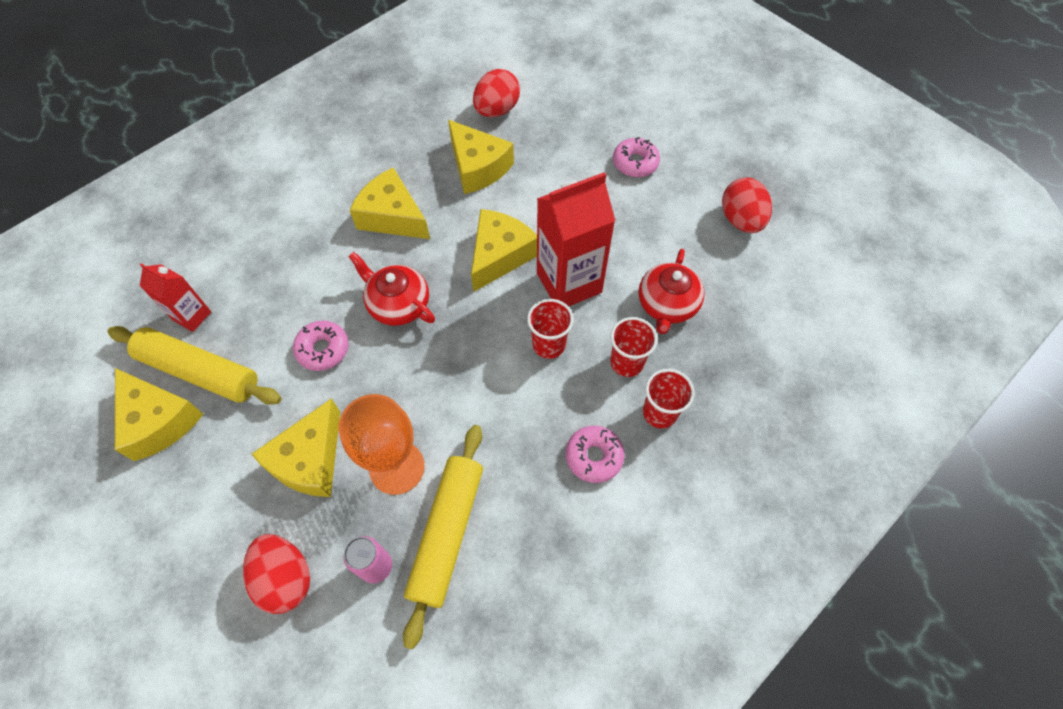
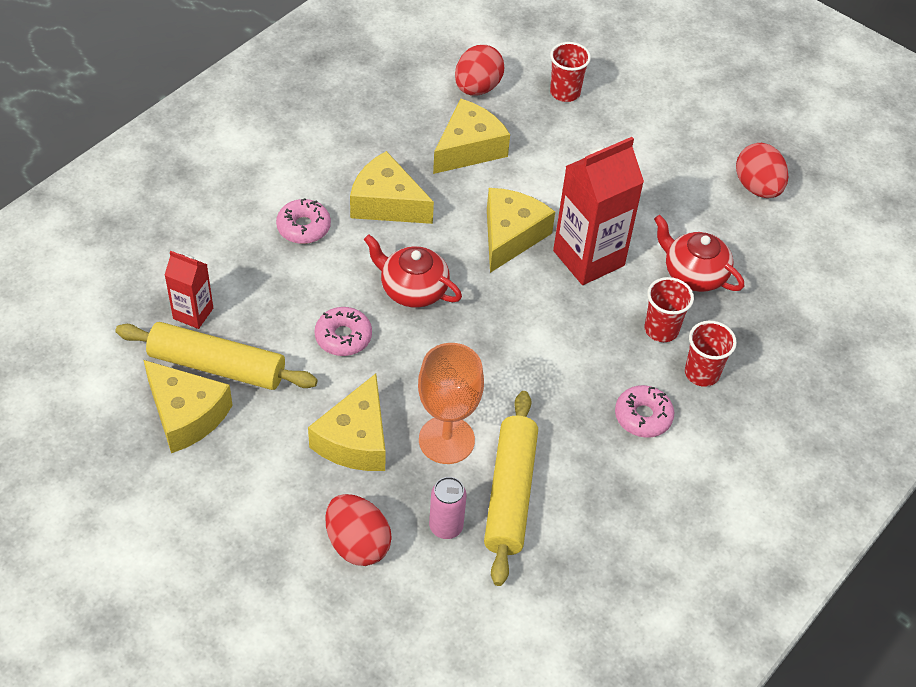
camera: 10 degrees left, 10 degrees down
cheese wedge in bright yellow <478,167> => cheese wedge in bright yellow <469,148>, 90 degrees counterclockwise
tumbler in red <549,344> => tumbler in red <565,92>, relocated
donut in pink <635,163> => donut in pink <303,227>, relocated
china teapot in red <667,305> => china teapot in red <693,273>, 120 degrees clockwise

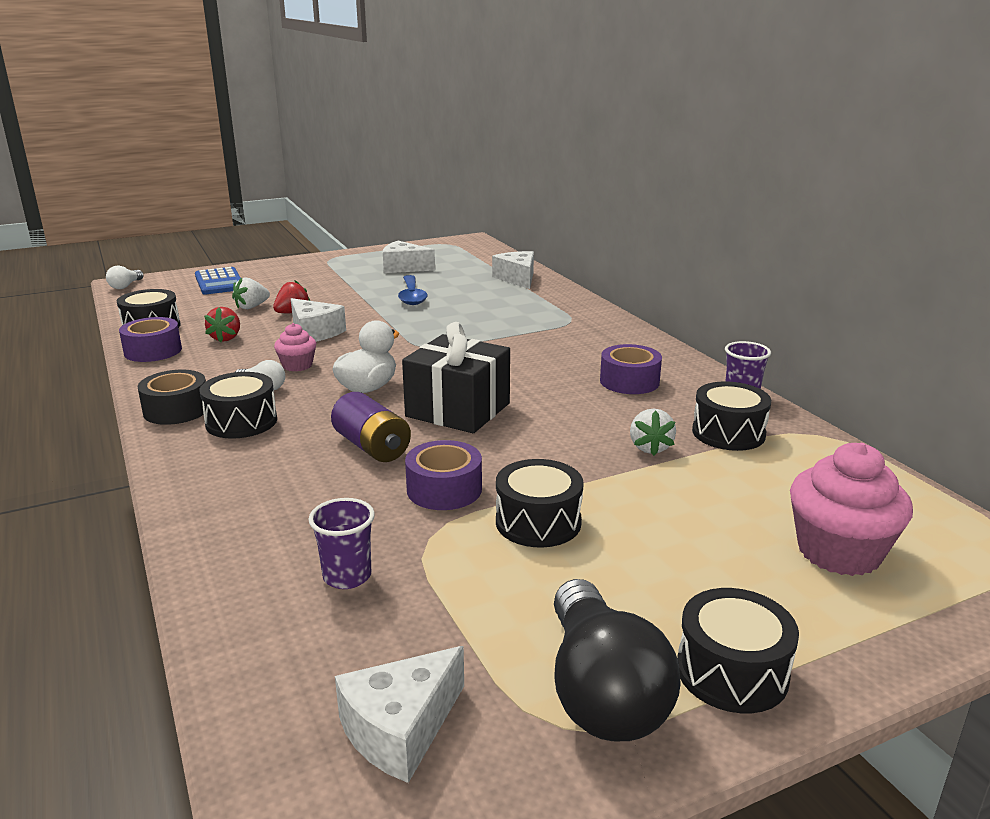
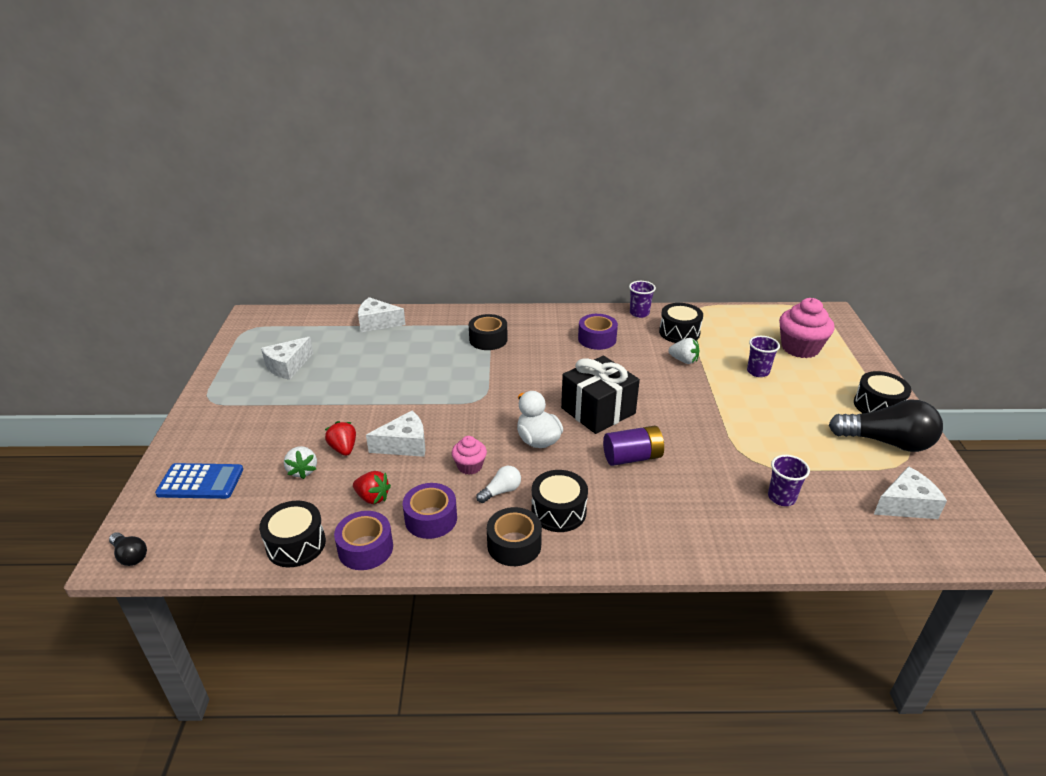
camera: 65 degrees left, 10 degrees up
bulb in pure white <125,286> => bulb in black <130,555>
cheese wedge in pure white <400,729> => cheese wedge in pure white <906,505>, 90 degrees counterclockwise
spoon in blue <412,296> => nothing
sticky tape in royal purple <444,489> => sticky tape in royal purple <431,519>, relocated
snare drum in black <538,522> => nothing
nothing => sticky tape in black <488,339>
nothing => tumbler in royal purple <758,371>

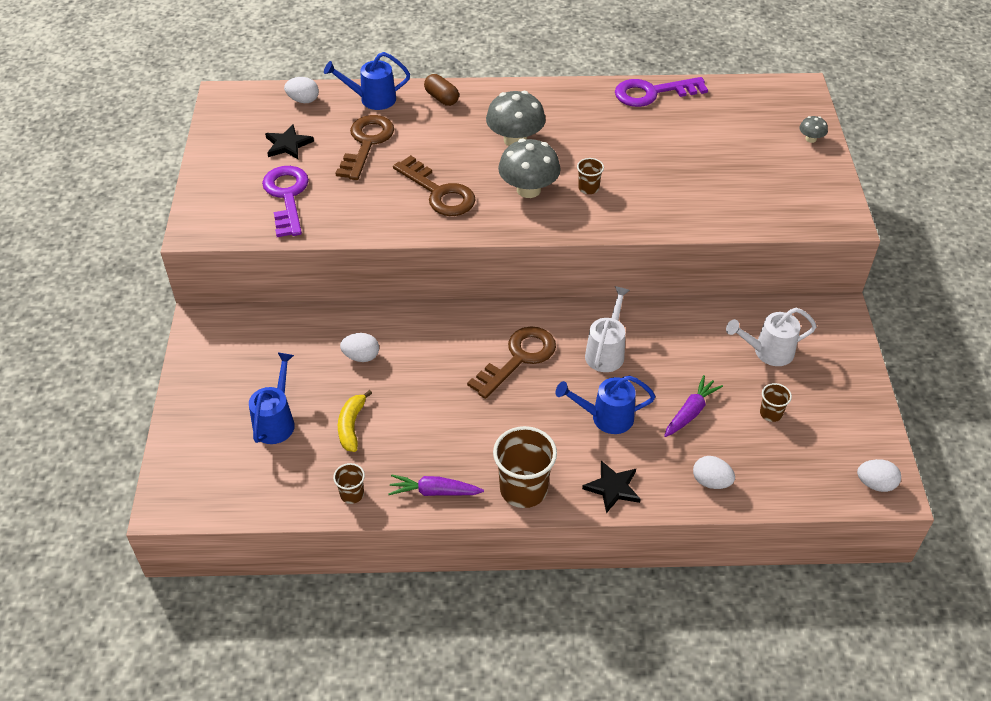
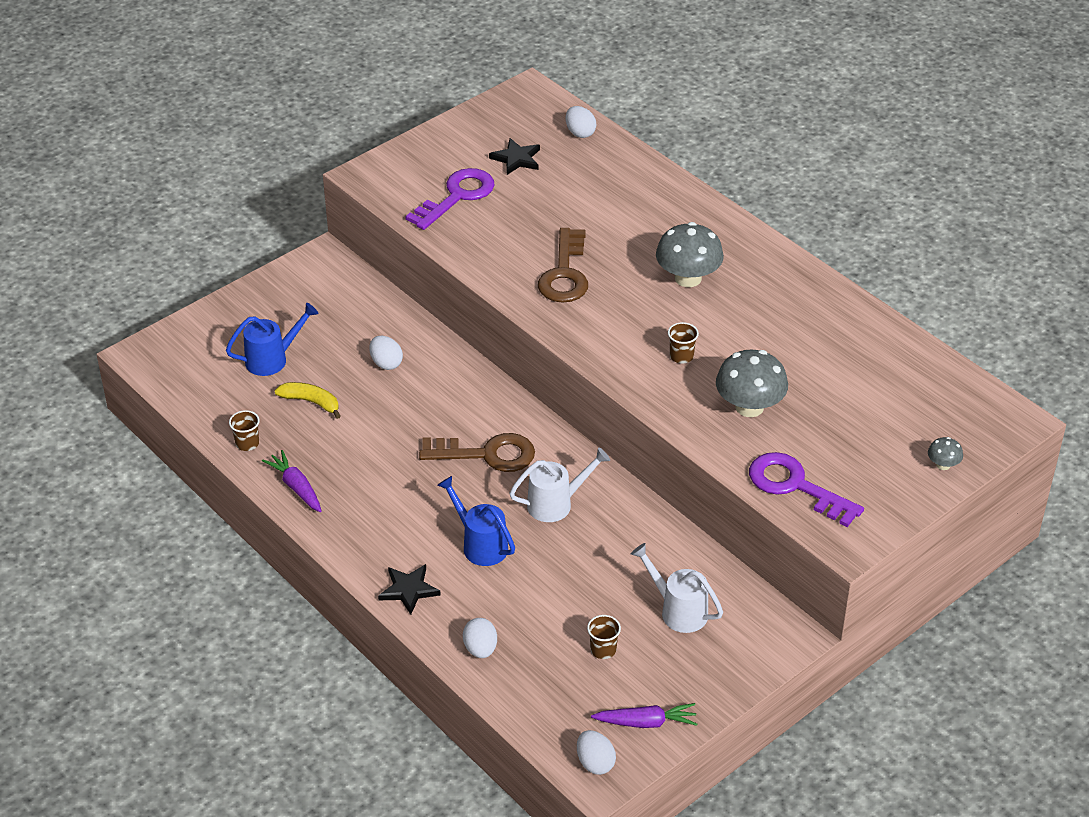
camera: 50 degrees right, 5 degrees down
watering pot in blue <372,99> => nothing
key in russet <366,143> => nothing
banana in bright yellow <351,426> => banana in bright yellow <311,402>, 60 degrees clockwise
pill shape in russet <441,98> => nothing
tumbler in russet <523,489> => nothing
mushroom in ash-grey <528,189> => mushroom in ash-grey <749,407>, relocated
key in royal purple <652,93> => key in royal purple <796,486>, relocated
root vegetable in royal purple <690,412> => root vegetable in royal purple <646,722>, relocated

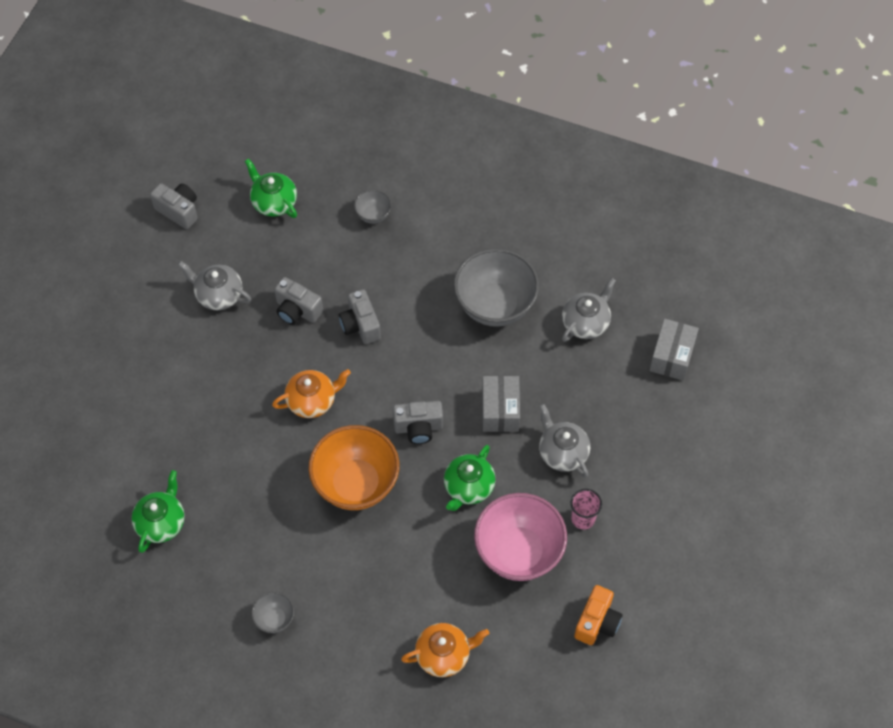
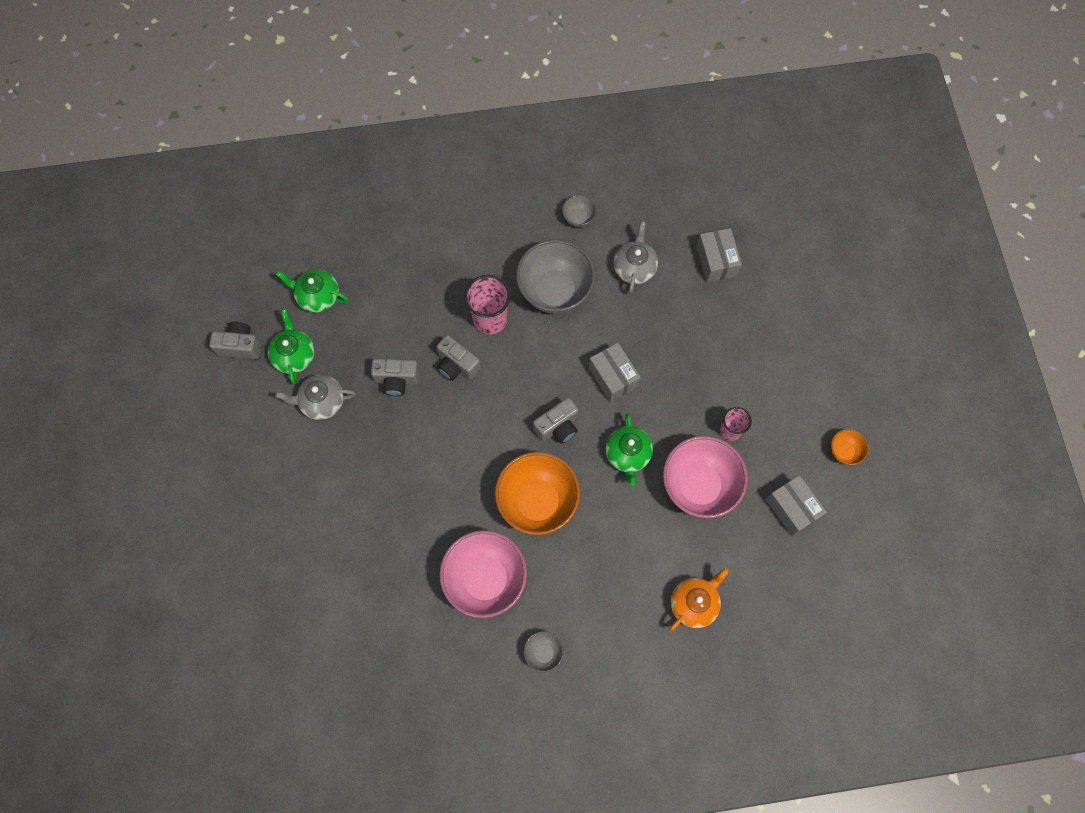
camera: 30 degrees left, 10 degrees up
china teapot in green <161,522> => china teapot in green <294,355>, relocated
china teapot in orange <312,401> => nothing
bowl in ash-grey <373,215> => bowl in ash-grey <578,218>, relocated
china teapot in ash-grey <562,452> => nothing
photo camera in orange <597,622> => package in ash-grey <792,508>
nothing => bowl in pink <485,579>
nothing => tumbler in pink <490,319>
nothing => bowl in orange <844,451>

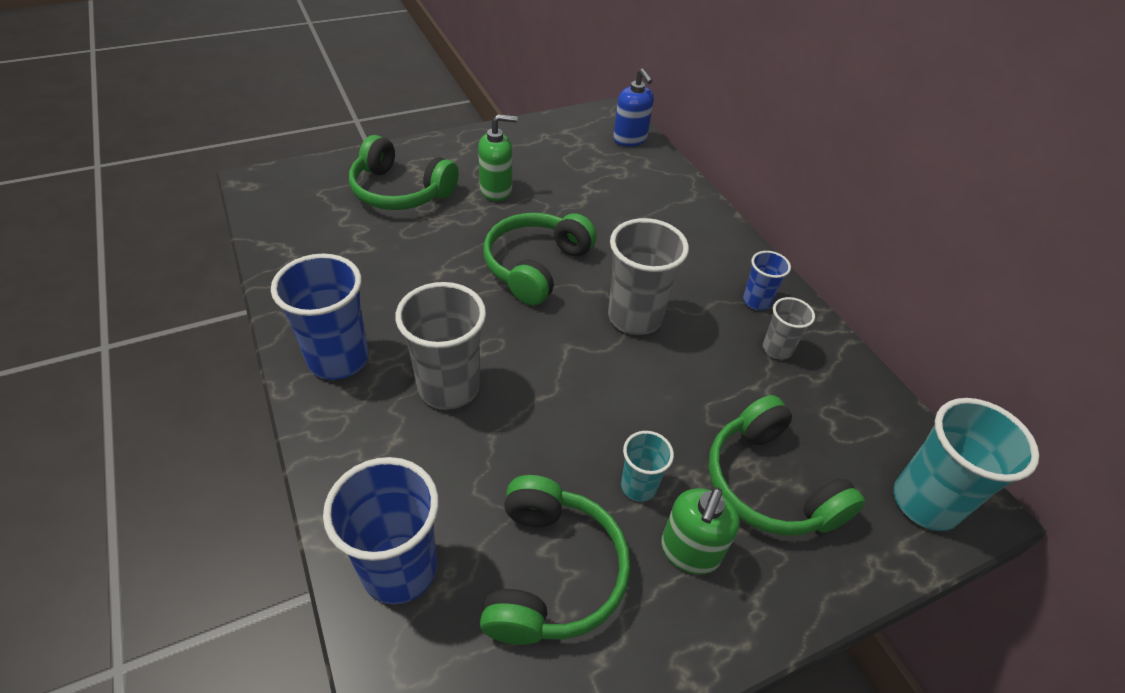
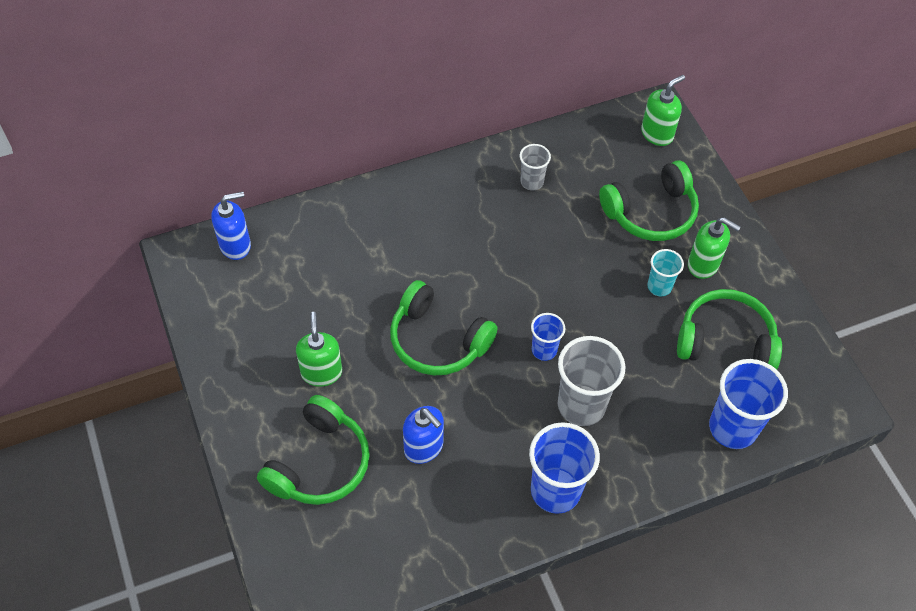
camera: 85 degrees left, 10 degrees up
tumbler in ash-grey <634,317> => nothing
tumbler in blue <756,301> => tumbler in blue <544,350>, relocated
tumbler in aqua <925,502> => soap pump in green <657,134>
nothing => soap pump in blue <424,447>

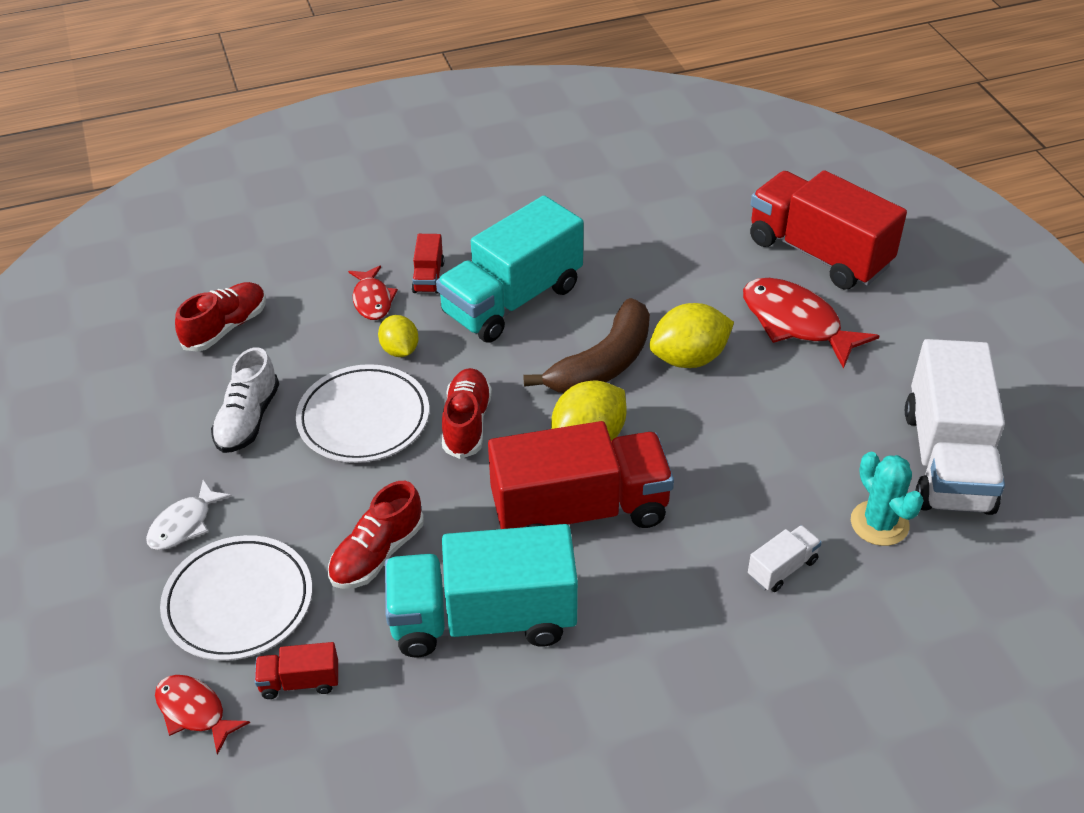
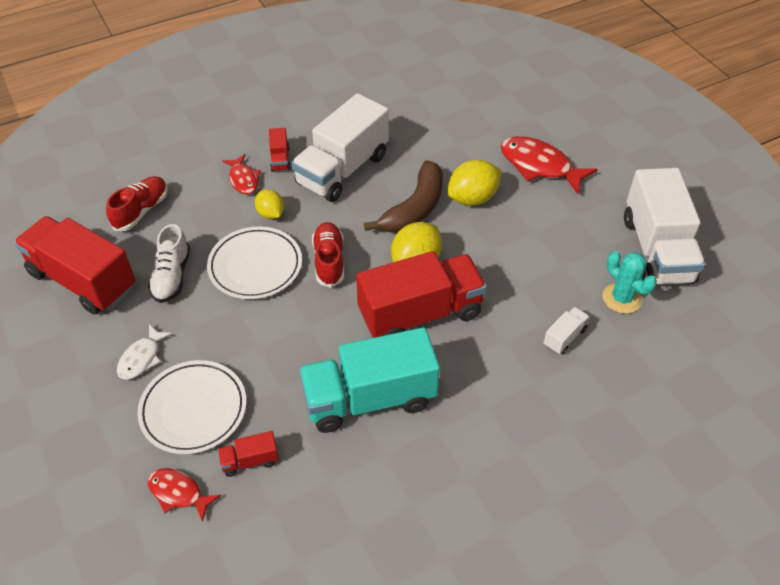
camera: 10 degrees left, 5 degrees up
lace-up shoe in red <377,554> => nothing
toy truck in aqua <512,300> => toy truck in pure white <342,170>
toy truck in red <818,253> => toy truck in red <83,280>, relocated

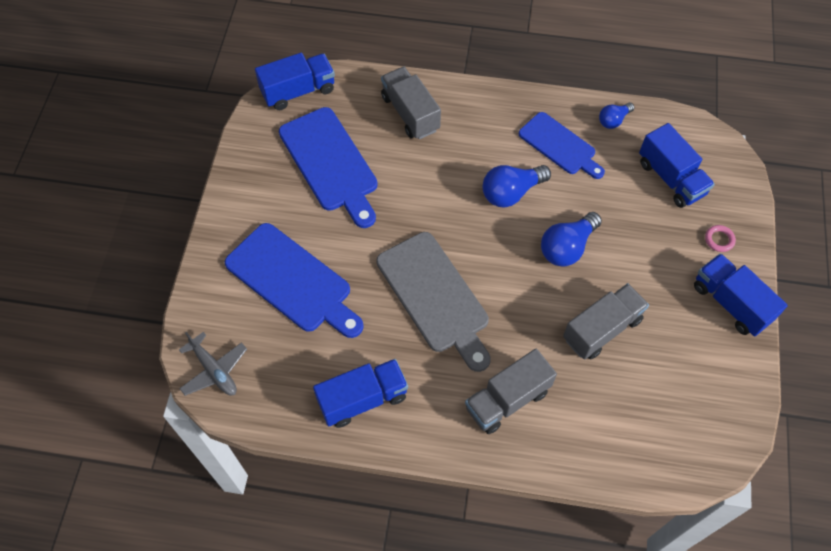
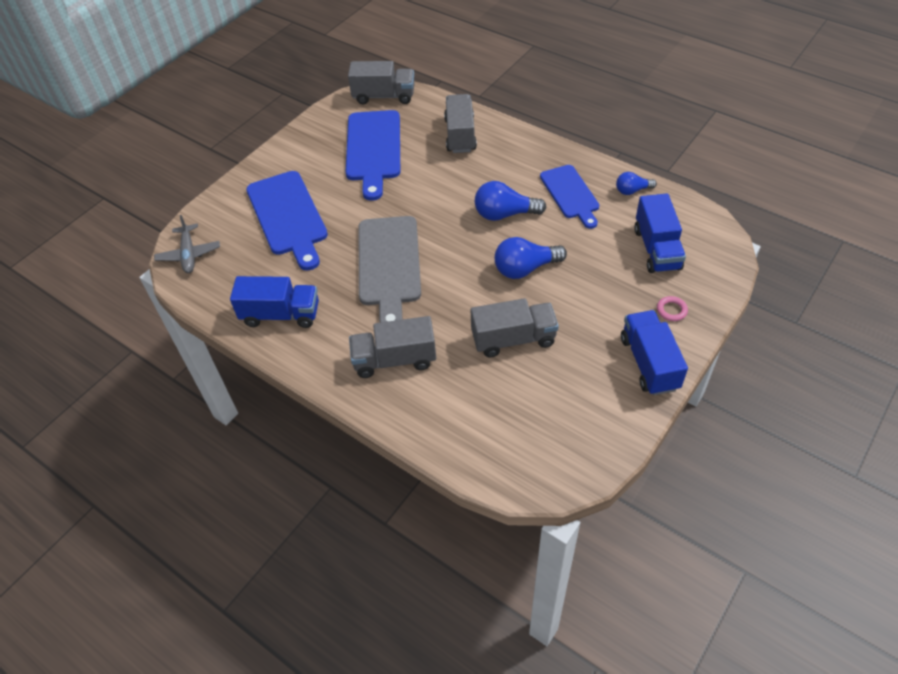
camera: 30 degrees right, 10 degrees down
toy truck in blue <298,91> => toy truck in ash-grey <384,96>

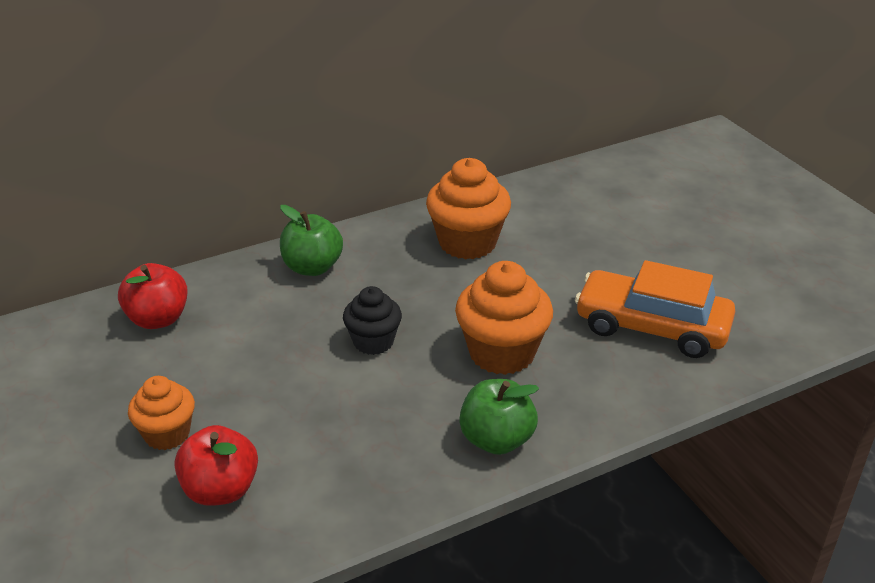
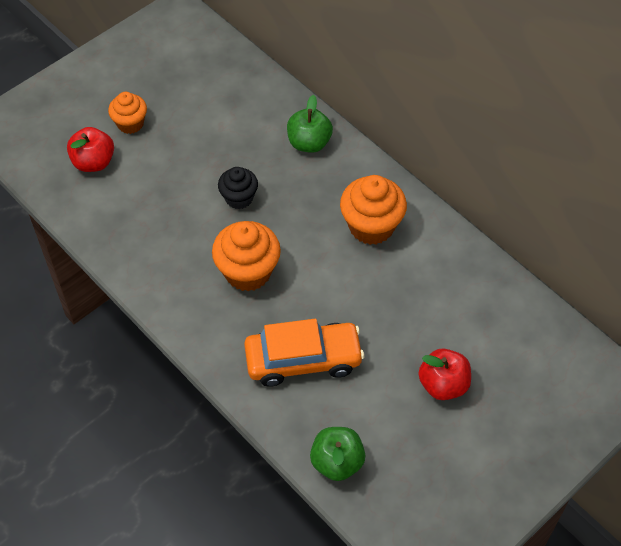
camera: 75 degrees right, 20 degrees up
apple in red <158,319> => apple in red <443,384>, relocated
apple in green <496,440> => apple in green <337,462>, relocated
toy car in orange <651,327> => toy car in orange <303,359>, 75 degrees clockwise

